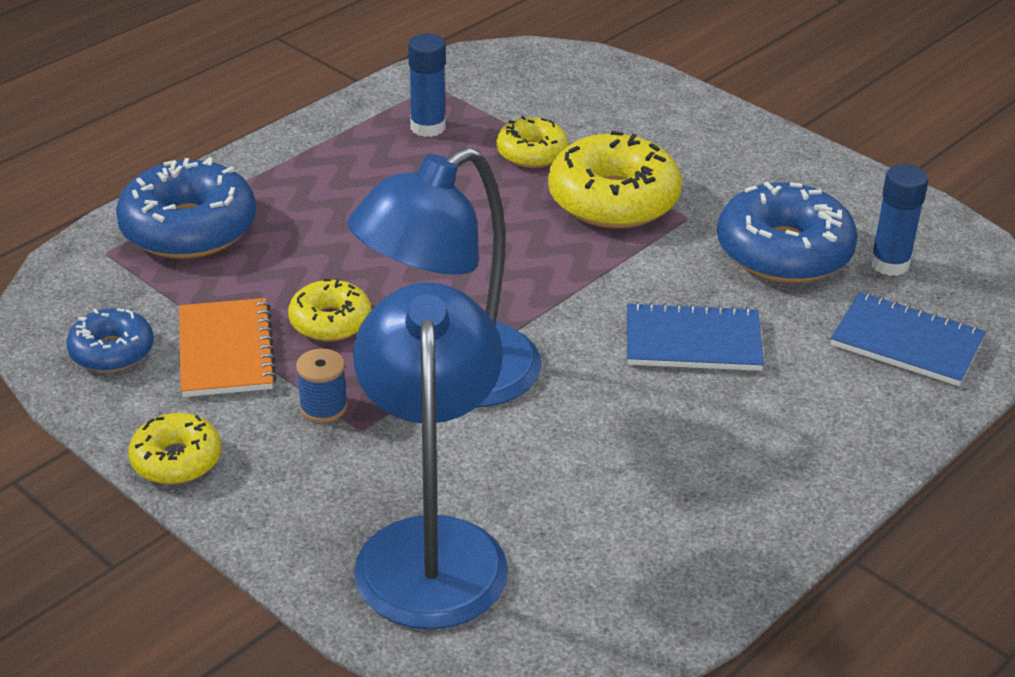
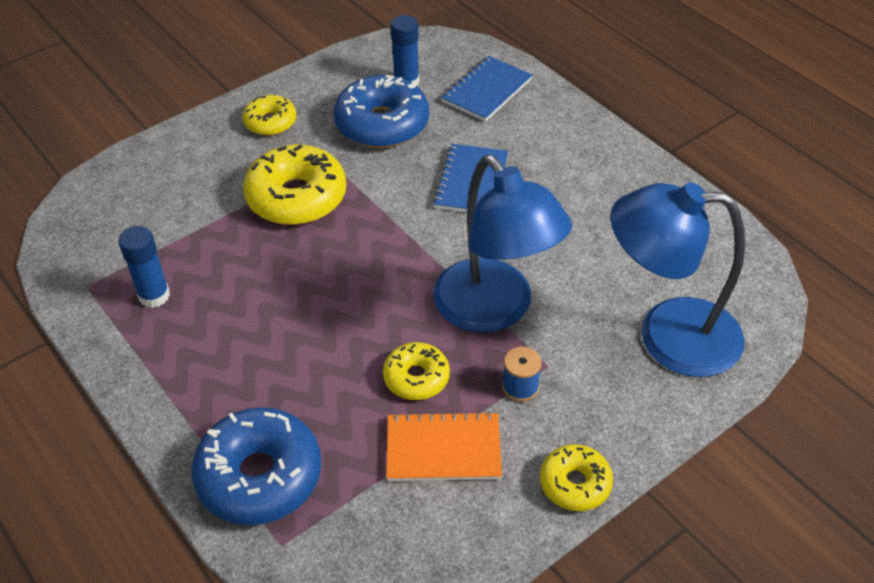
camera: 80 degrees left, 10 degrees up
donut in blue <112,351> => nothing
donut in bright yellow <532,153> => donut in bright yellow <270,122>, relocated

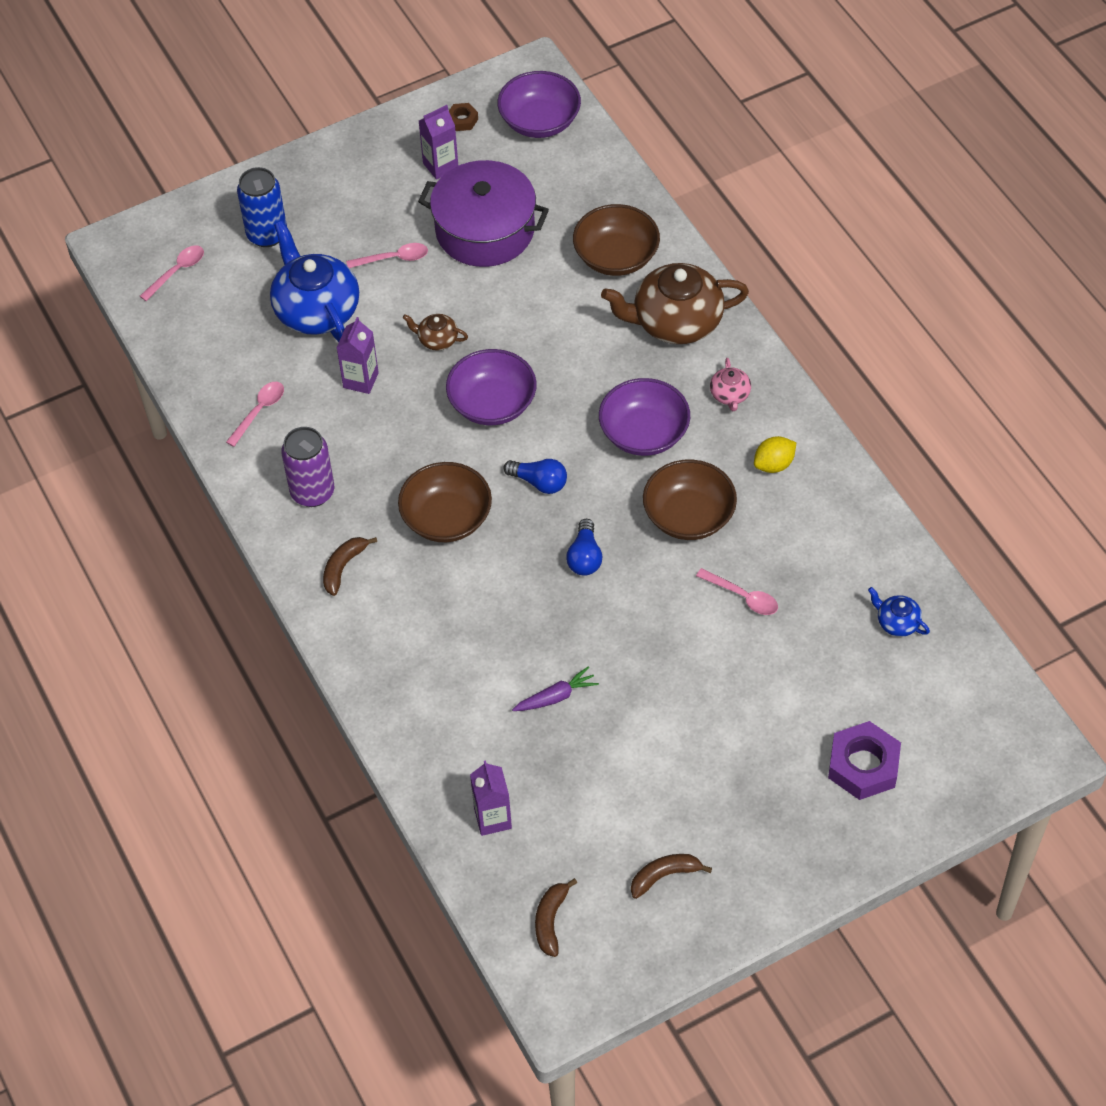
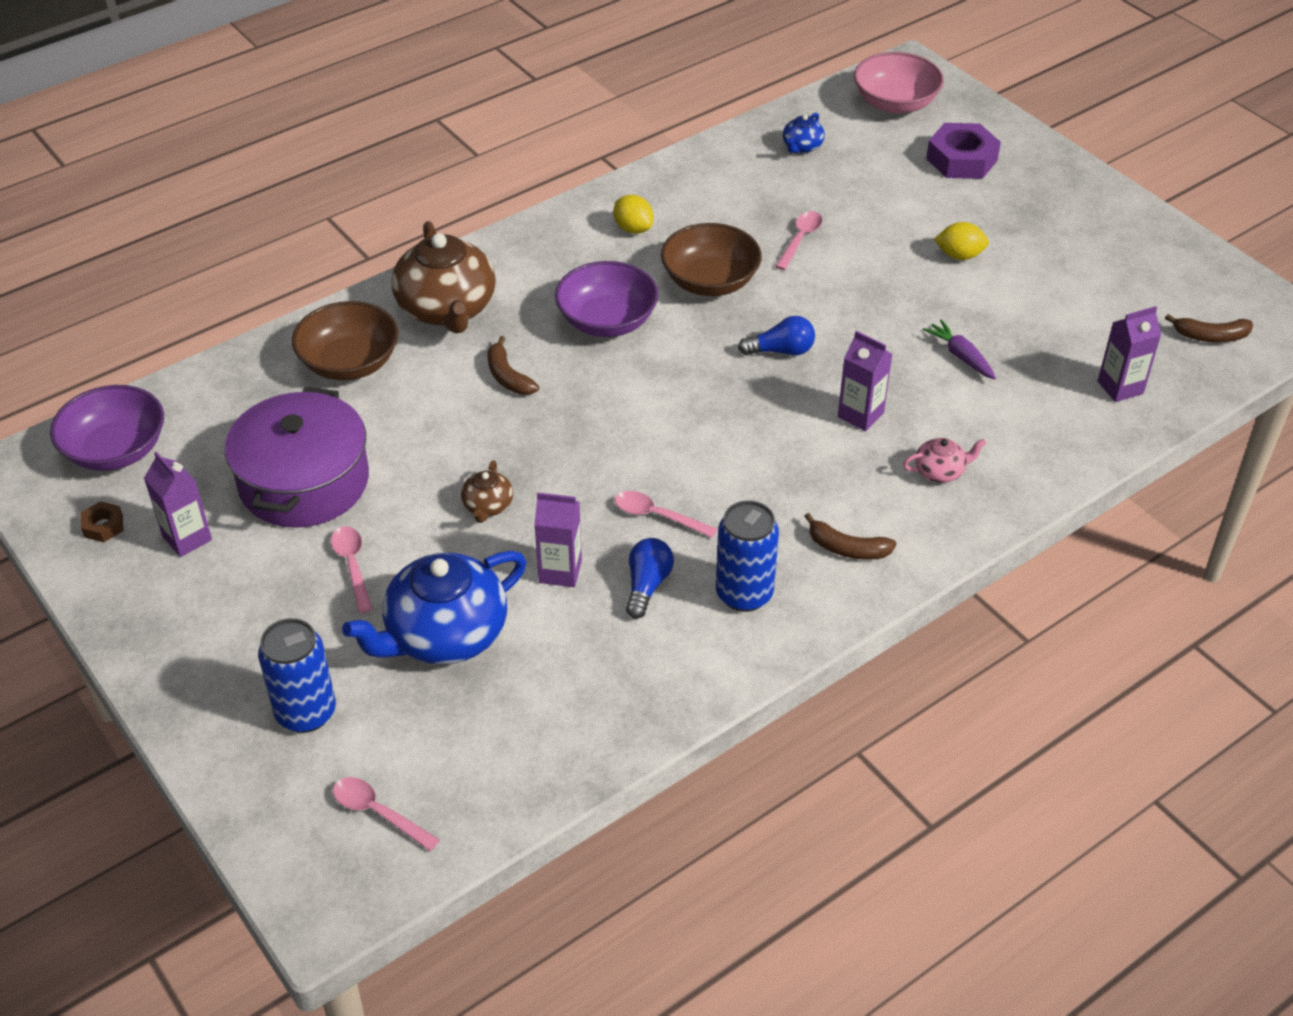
camera: 100 degrees left, 10 degrees down
spoon in pink <259,411> => spoon in pink <657,516>, relocated
can in royal purple <312,492> => can in blue <744,594>
bowl in russet <446,518> => nothing
bowl in royal purple <492,403> => nothing
bulb in blue <539,482> => bulb in blue <647,585>, relocated
banana in russet <664,876> => banana in russet <508,376>, relocated
china teapot in pink <730,395> => china teapot in pink <940,471>, relocated
nothing => milk carton in royal purple <860,415>
nothing => bowl in pink <895,103>
nothing => citrus fruit in bright yellow <959,255>

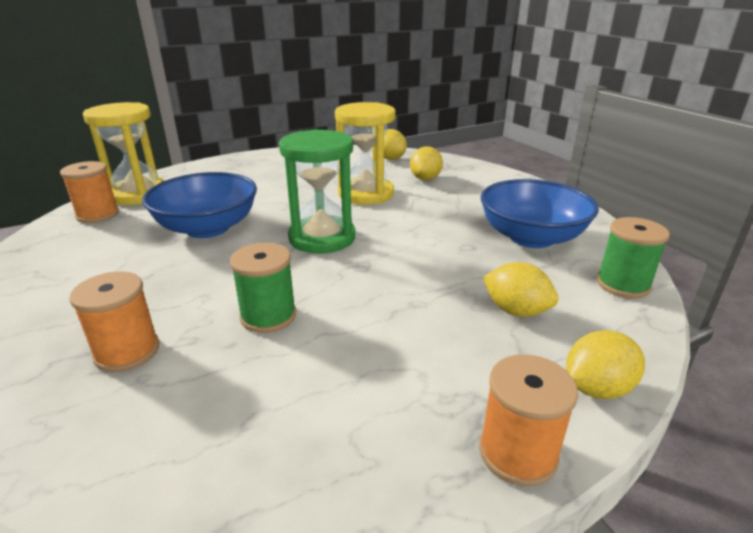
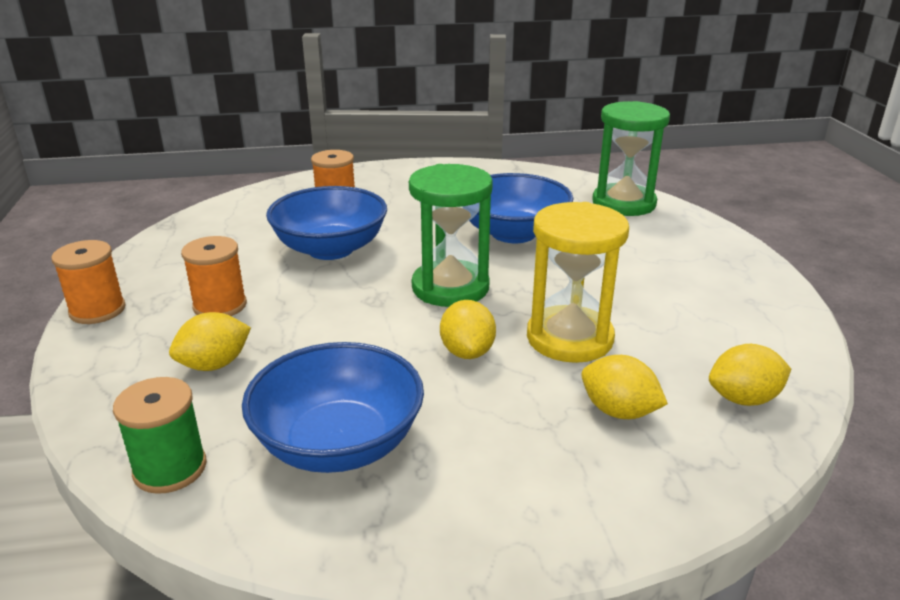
camera: 110 degrees right, 0 degrees up
bobbin in orange <98,215> => bobbin in orange <220,306>, relocated
hourglass in bright yellow <138,194> => hourglass in green <623,203>
bobbin in green <268,316> => bowl in blue <330,249>
citrus fruit in bright yellow <597,388> => citrus fruit in bright yellow <467,352>, relocated

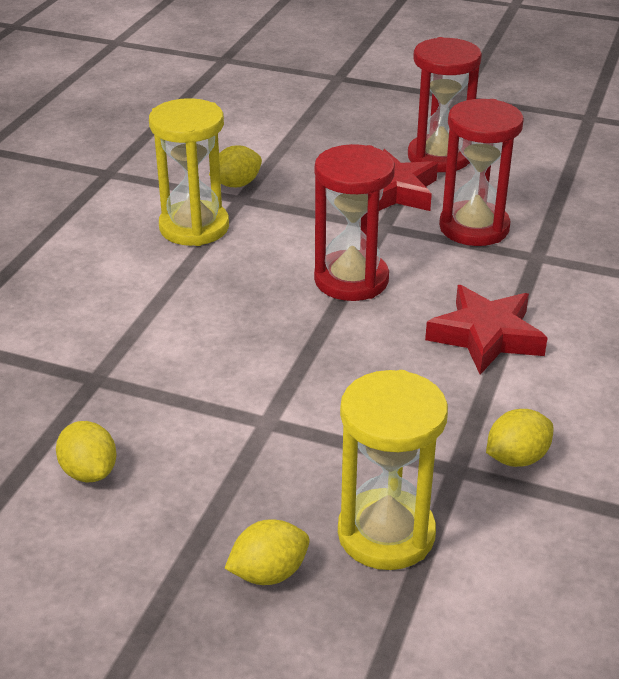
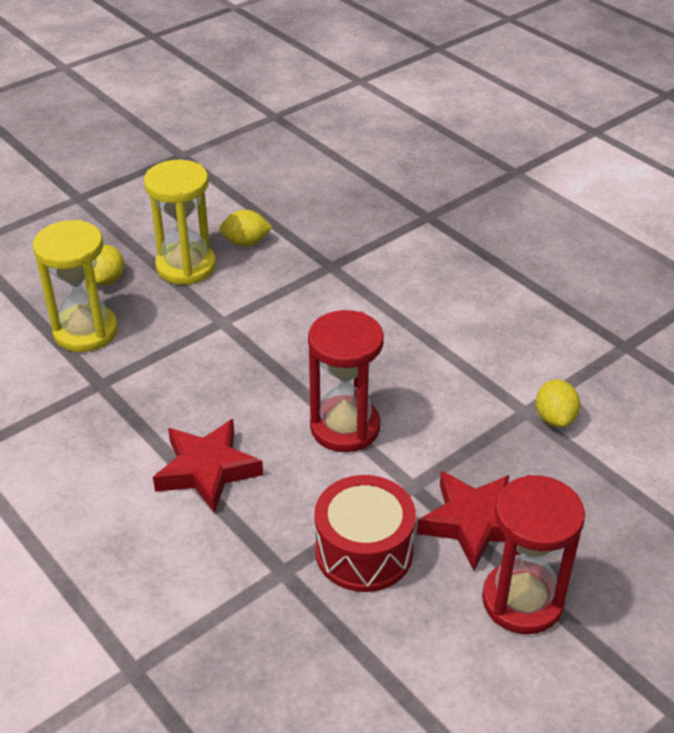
camera: 120 degrees right, 5 degrees up
hourglass in bright yellow <194,227> => hourglass in bright yellow <186,266>, relocated
hourglass in red <474,227> => snare drum in red <364,551>
citrus fruit in bright yellow <516,458> => nothing

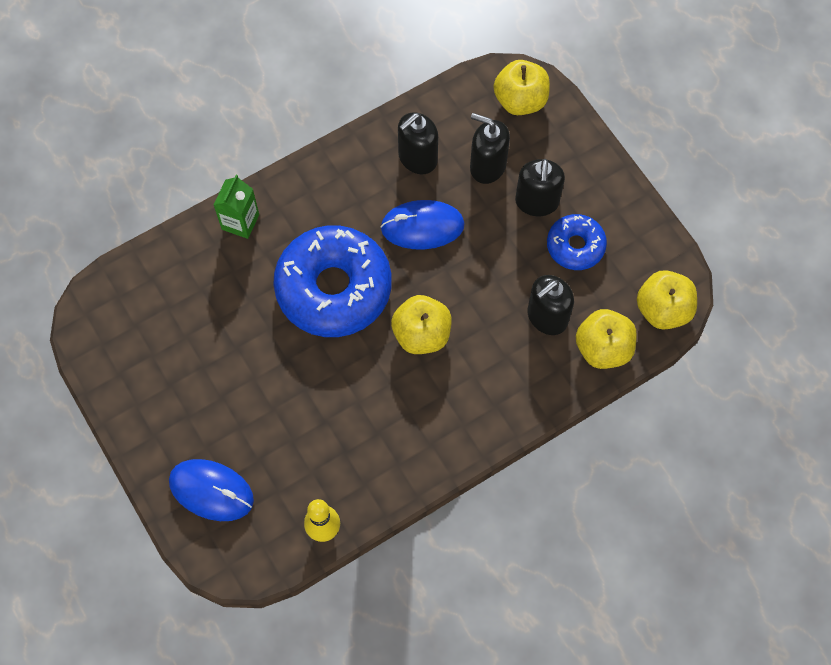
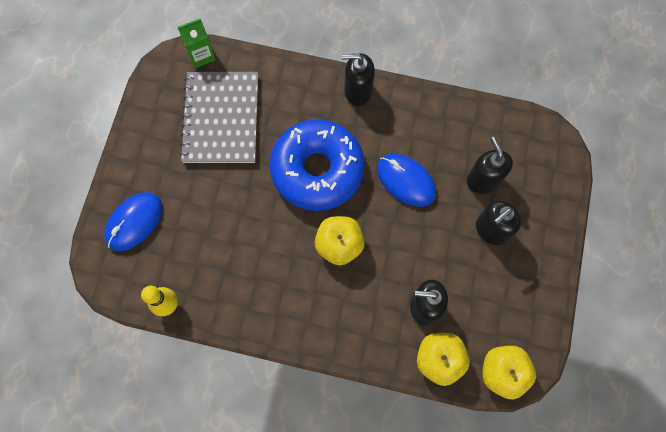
camera: 45 degrees right, 5 degrees up
PC mouse in blue <211,490> => PC mouse in blue <134,222>, 60 degrees clockwise
milk carton in green <240,222> => milk carton in green <201,55>, relocated
soap pump in black <417,158> => soap pump in black <357,91>, relocated
apple in bright yellow <520,100> => nothing
donut in blue <575,246> => nothing
nothing => notepad in ash-grey <221,118>

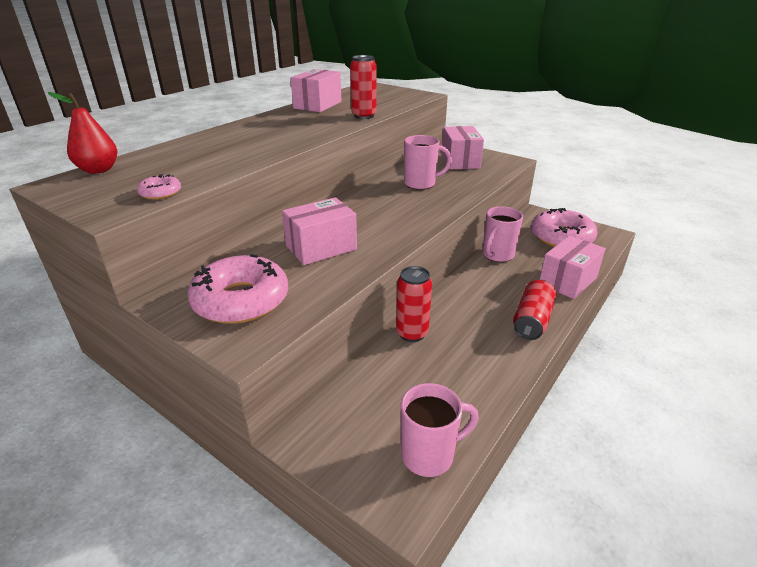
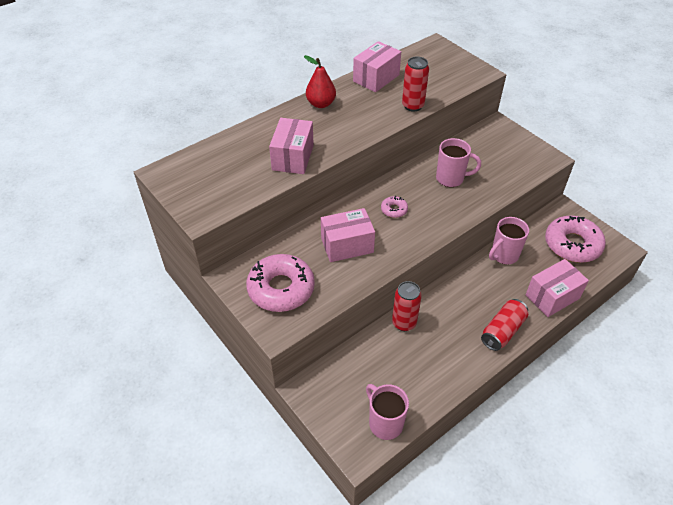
camera: 15 degrees right, 15 degrees up
pear in red <98,170> => pear in red <321,104>, relocated
donut in pink <160,193> => donut in pink <394,210>, relocated
coffee mug in pink <429,455> => coffee mug in pink <385,423>, 120 degrees counterclockwise
package in pink <460,161> => package in pink <292,157>, relocated

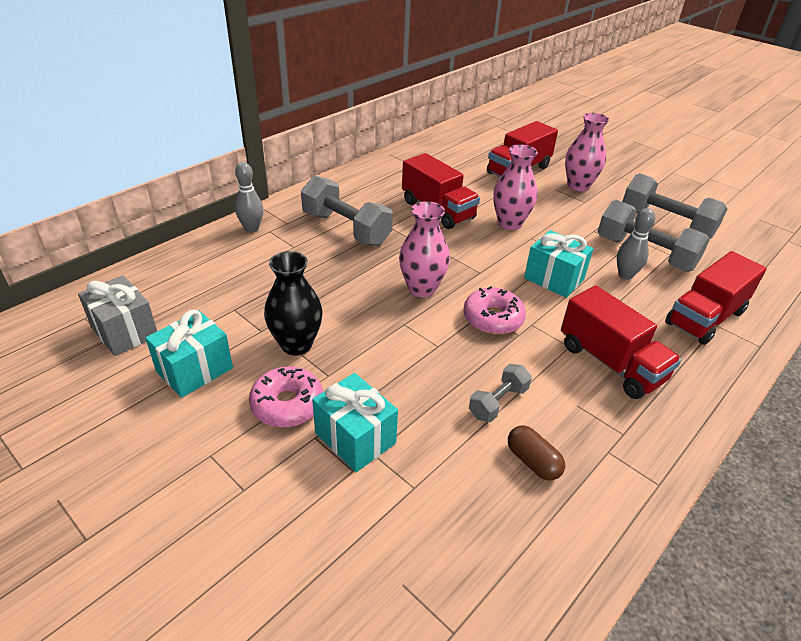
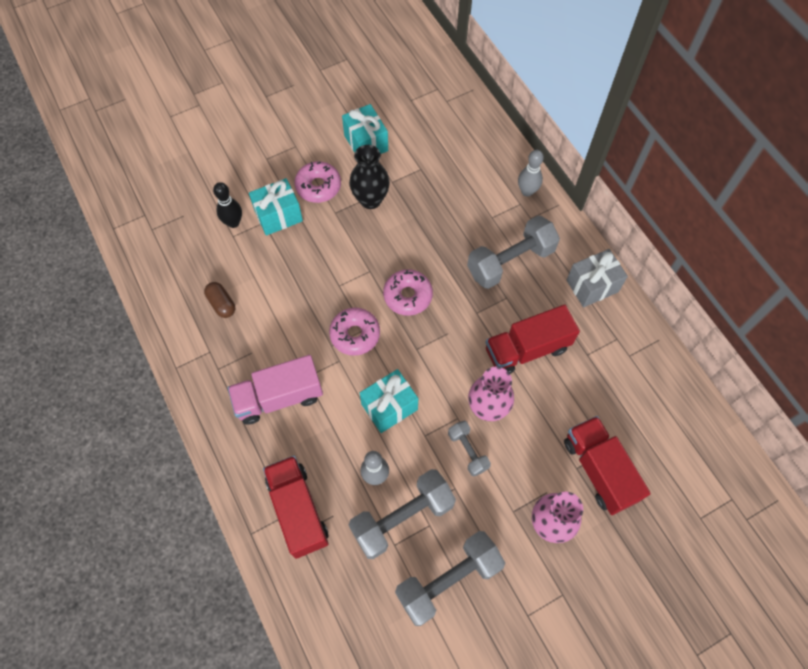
camera: 110 degrees right, 25 degrees up
gift in ash-grey <125,331> => gift in ash-grey <592,286>, relocated
tall vase in pink <422,288> => donut in pink <408,296>
free weight in ash-grey <498,402> => free weight in ash-grey <467,451>, relocated
pill shape in russet <532,461> => pill shape in russet <222,304>, 75 degrees clockwise
toy truck in red <610,362> => toy truck in pink <279,397>
nothing => bowling pin in black <233,222>

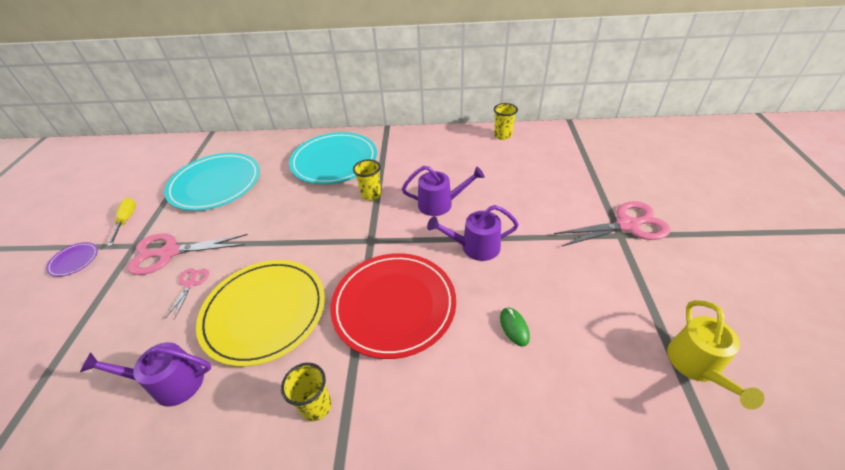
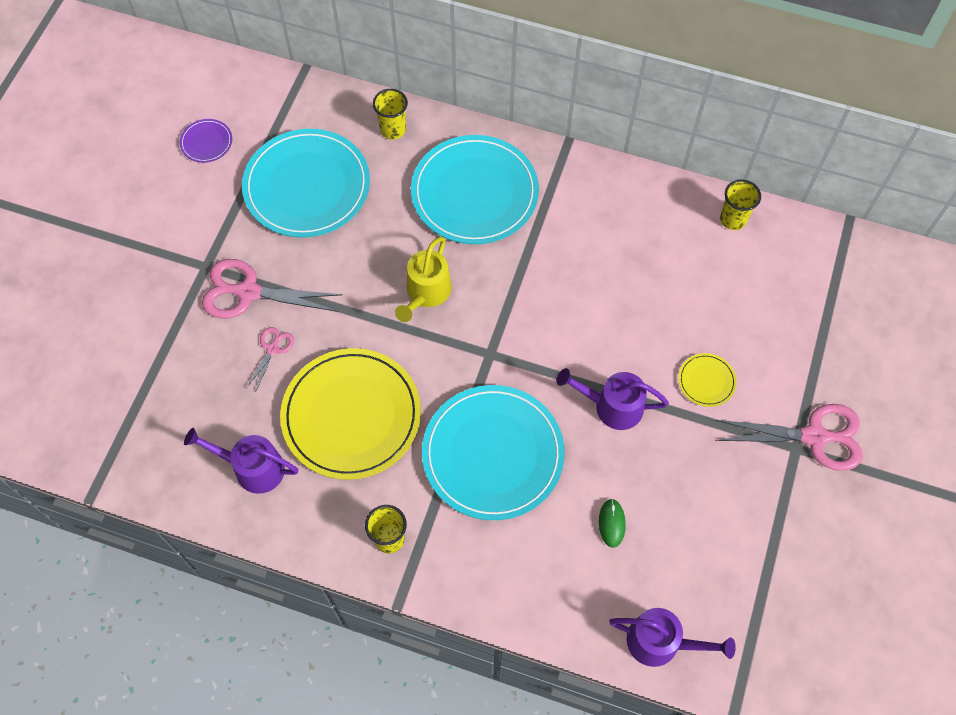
camera: 15 degrees right, 20 degrees up
flat dish in royal purple <74,260> => flat dish in royal purple <206,142>, relocated
hand screwdriver in bright yellow <126,221> => nothing
flat dish in red <394,305> => flat dish in aqua <493,454>
tumbler in bright yellow <371,195> => tumbler in bright yellow <393,129>, relocated
watering pot in royal purple <440,204> => watering pot in royal purple <661,642>, relocated
watering pot in bright yellow <697,366> => watering pot in bright yellow <426,293>, relocated
nothing => flat dish in bright yellow <706,381>

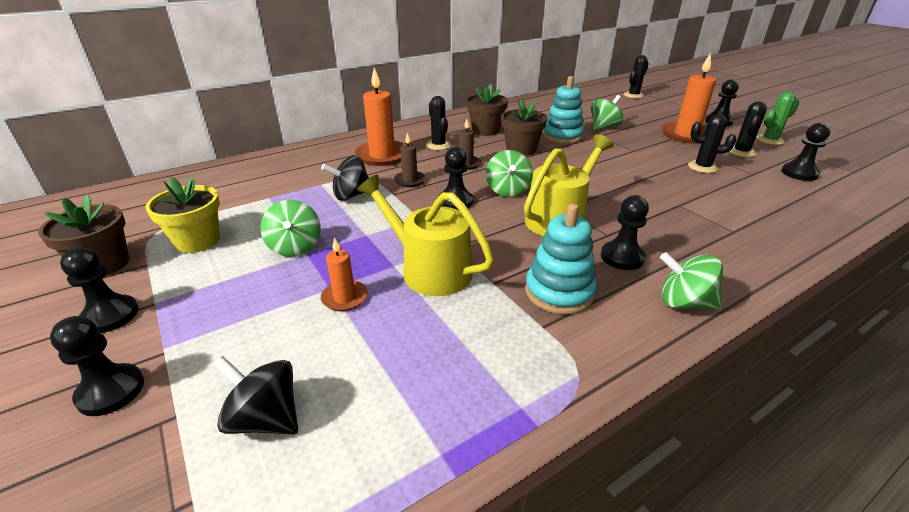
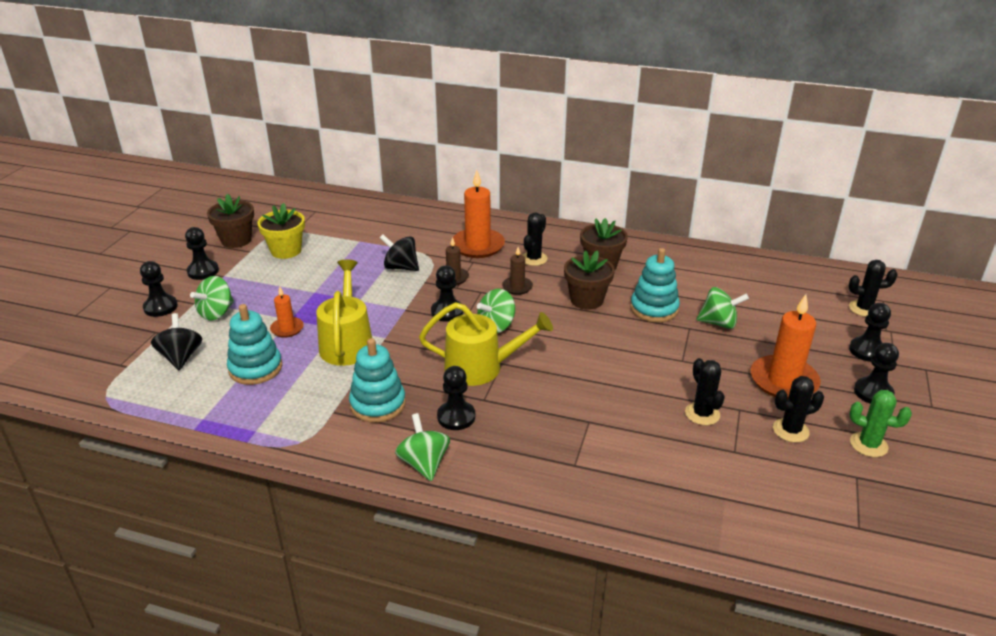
camera: 50 degrees right, 0 degrees up
whirligig in green <295,247> => whirligig in green <216,313>, relocated
game pawn in black <799,173> => game pawn in black <867,351>, relocated
nothing => ring stacker in aqua <255,368>

